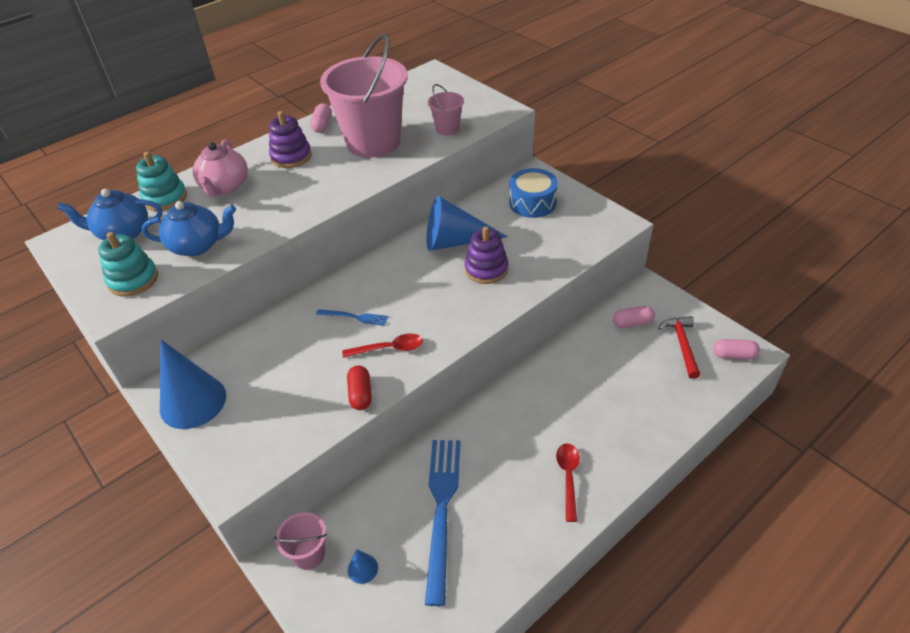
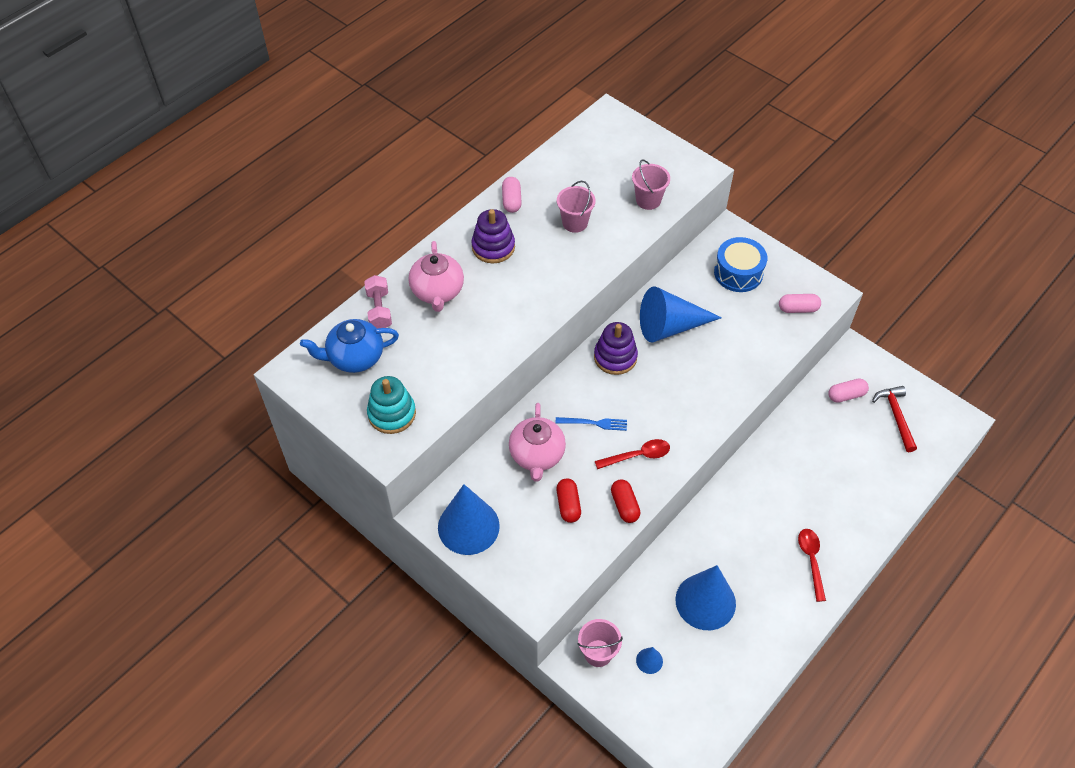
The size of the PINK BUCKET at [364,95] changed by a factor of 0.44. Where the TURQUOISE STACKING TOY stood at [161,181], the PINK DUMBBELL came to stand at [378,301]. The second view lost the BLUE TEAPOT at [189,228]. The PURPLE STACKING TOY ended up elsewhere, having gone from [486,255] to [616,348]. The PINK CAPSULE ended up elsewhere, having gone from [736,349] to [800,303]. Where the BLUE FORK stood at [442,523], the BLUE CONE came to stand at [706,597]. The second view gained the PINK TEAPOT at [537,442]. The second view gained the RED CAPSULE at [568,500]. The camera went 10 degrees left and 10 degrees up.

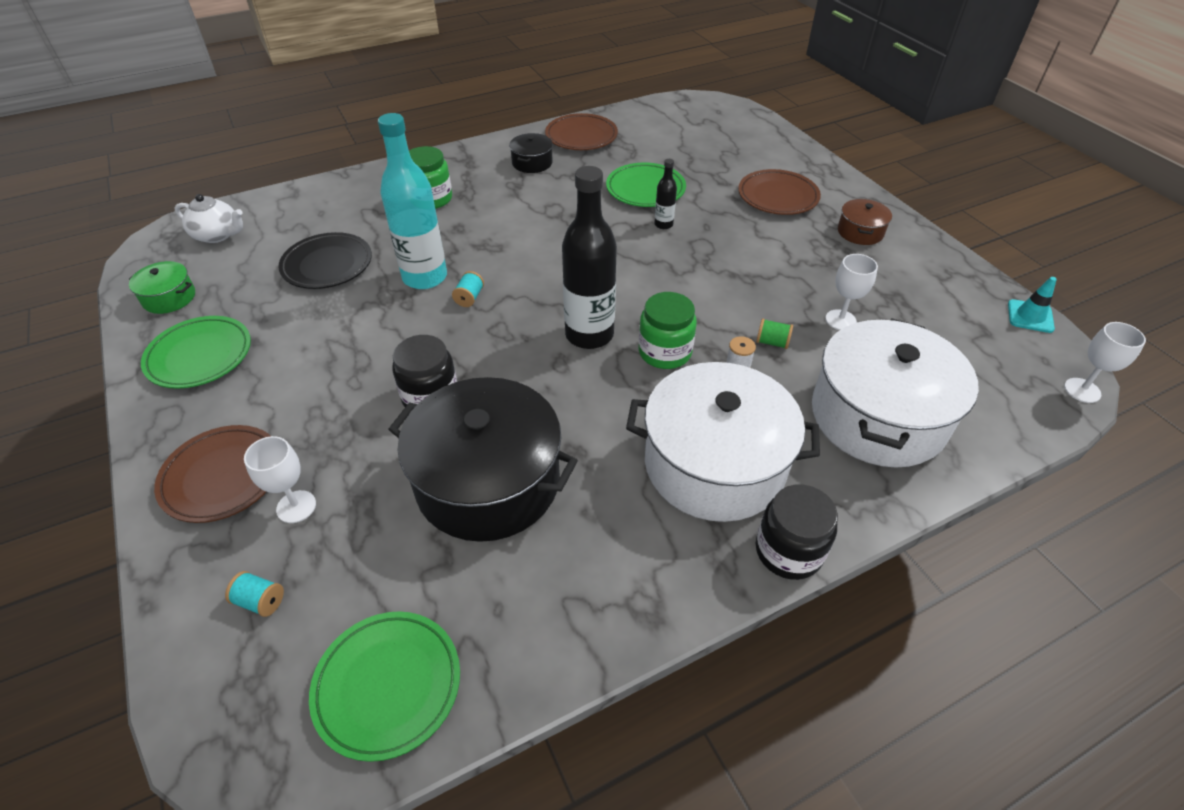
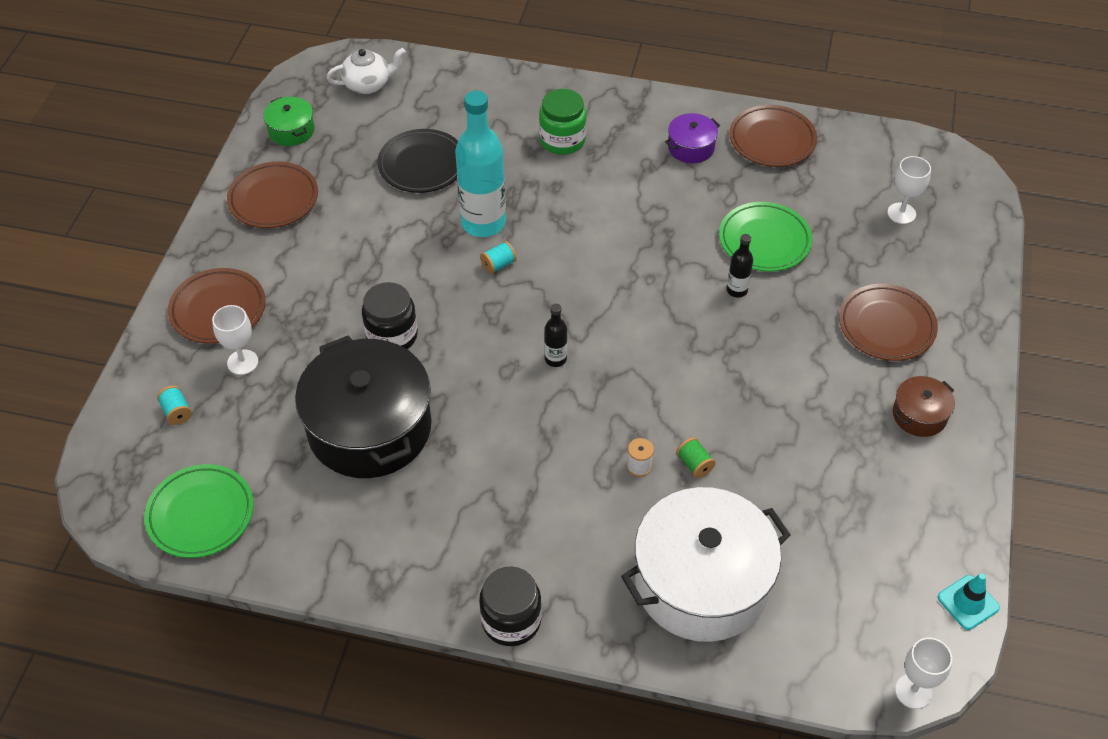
What was the BLACK POT at [531,153] turned into the PURPLE POT at [692,138]. The size of the BLACK BOTTLE at [589,257] changed by a factor of 0.46. The WHITE TEAPOT at [208,218] ended up facing another way, 75 degrees counterclockwise from before. The WHITE GOBLET ended up elsewhere, having gone from [851,292] to [909,190]. The second view lost the GREEN JAR at [668,330]. What was the GREEN PLATE at [196,352] turned into the BROWN PLATE at [272,195]. The second view lost the WHITE POT at [723,442]. The camera went 40 degrees right and 5 degrees up.

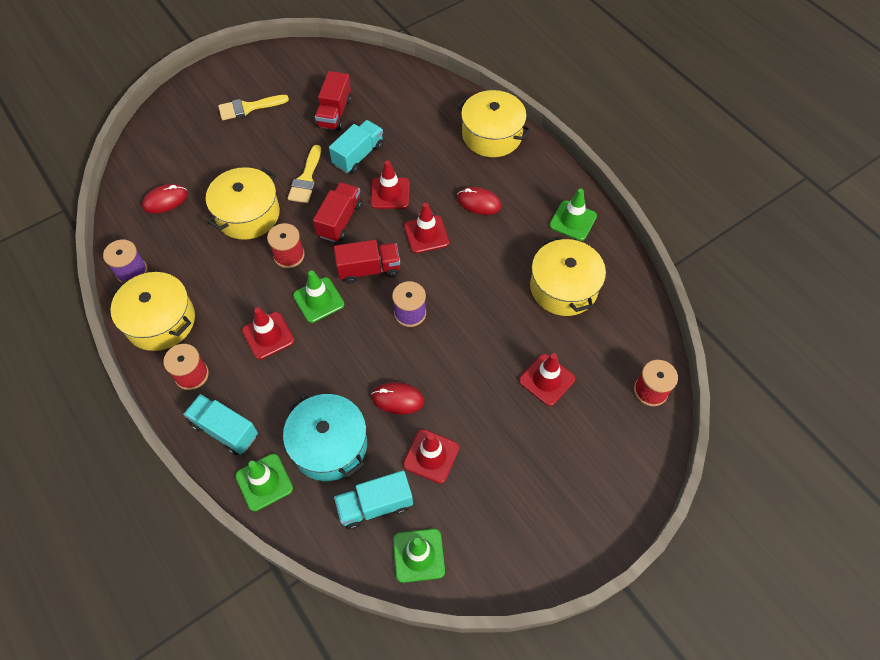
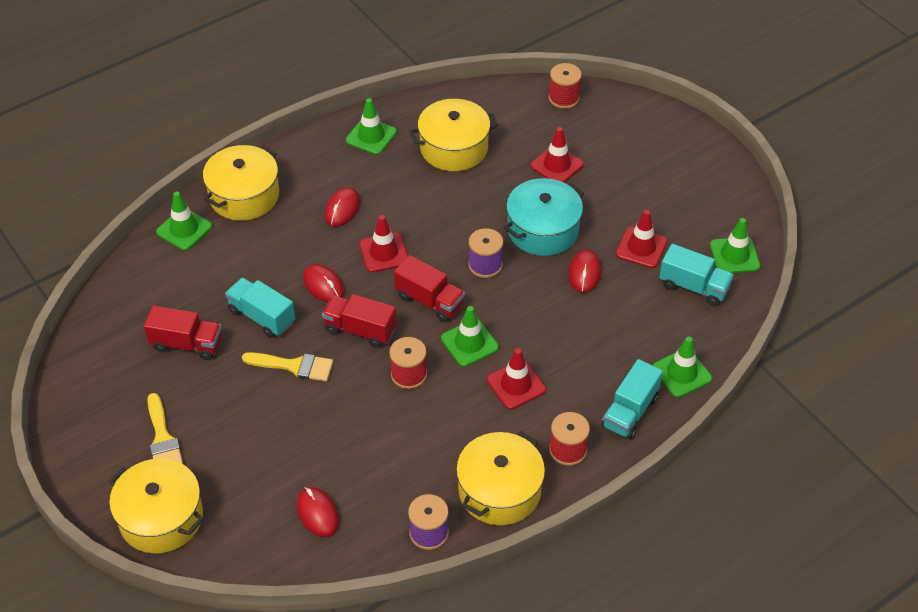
Where the RED TRAFFIC CONE stood at [390,184], the RED MOUSE came to stand at [323,283]. The YELLOW POT ended up elsewhere, having gone from [243,203] to [156,506]. The RED TRUCK at [367,262] ended up facing another way, 135 degrees clockwise from before. The TURQUOISE POT ended up elsewhere, having gone from [325,437] to [544,217]. The TURQUOISE TRUCK at [373,500] ended up facing another way, 45 degrees counterclockwise from before. The second view gained the GREEN TRAFFIC CONE at [184,221]. The camera went 90 degrees left and 10 degrees down.

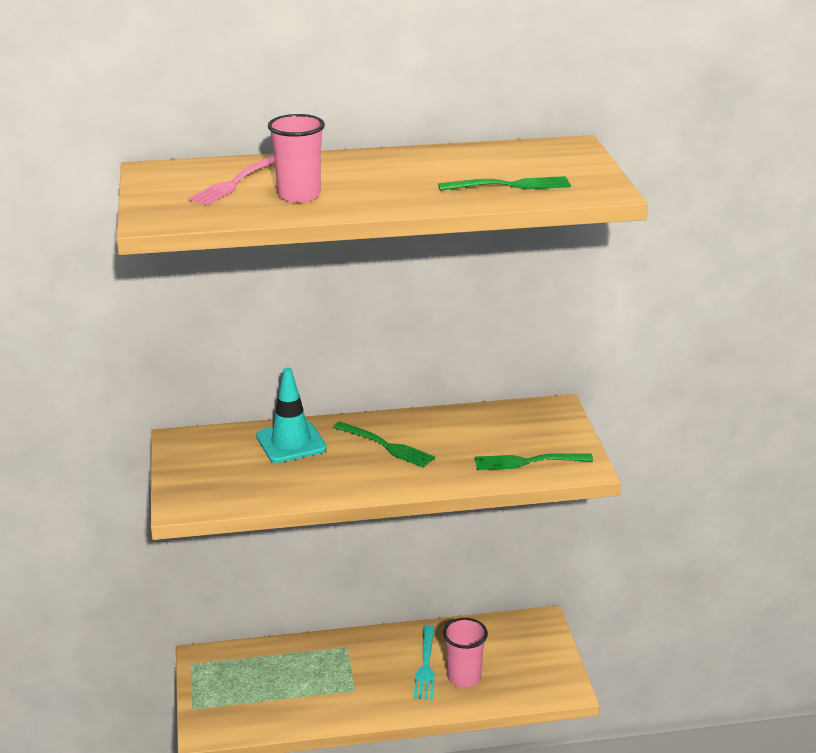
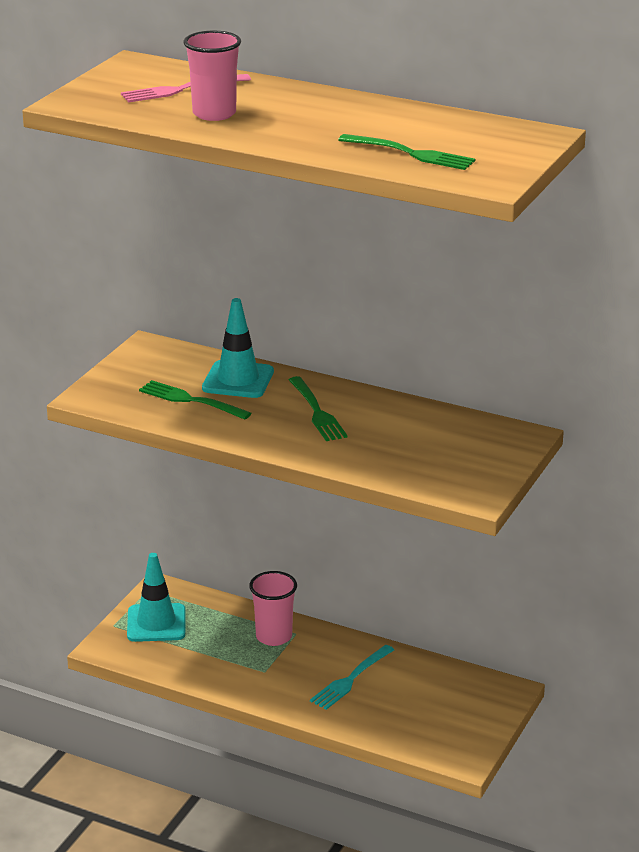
The GREEN FORK ended up elsewhere, having gone from [534,461] to [195,400]. The PINK CUP ended up elsewhere, having gone from [465,652] to [273,608]. The second view gained the TURQUOISE TRAFFIC CONE at [156,597]. The camera went 35 degrees right and 0 degrees up.

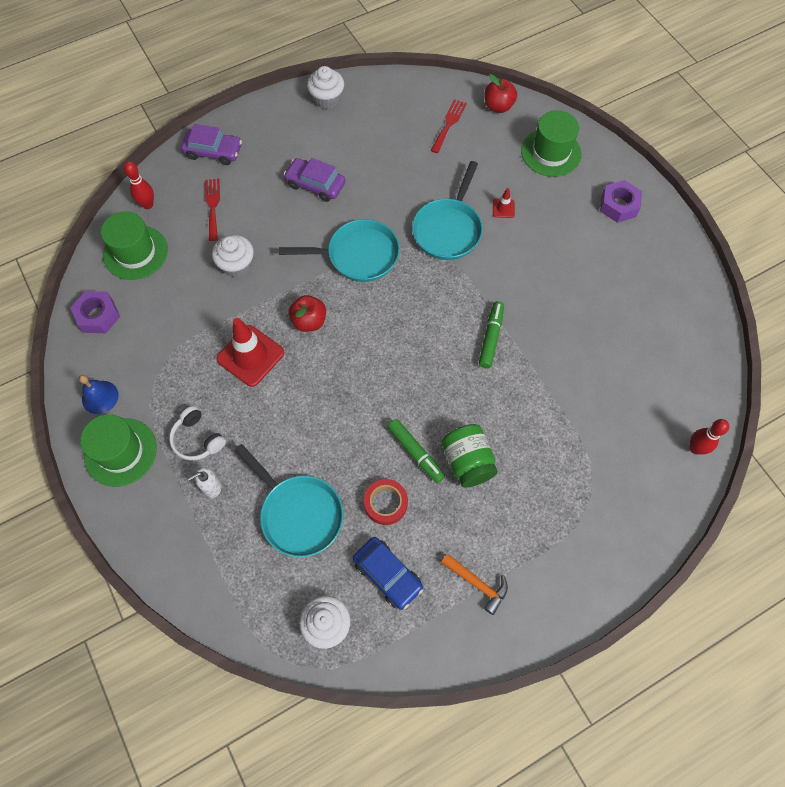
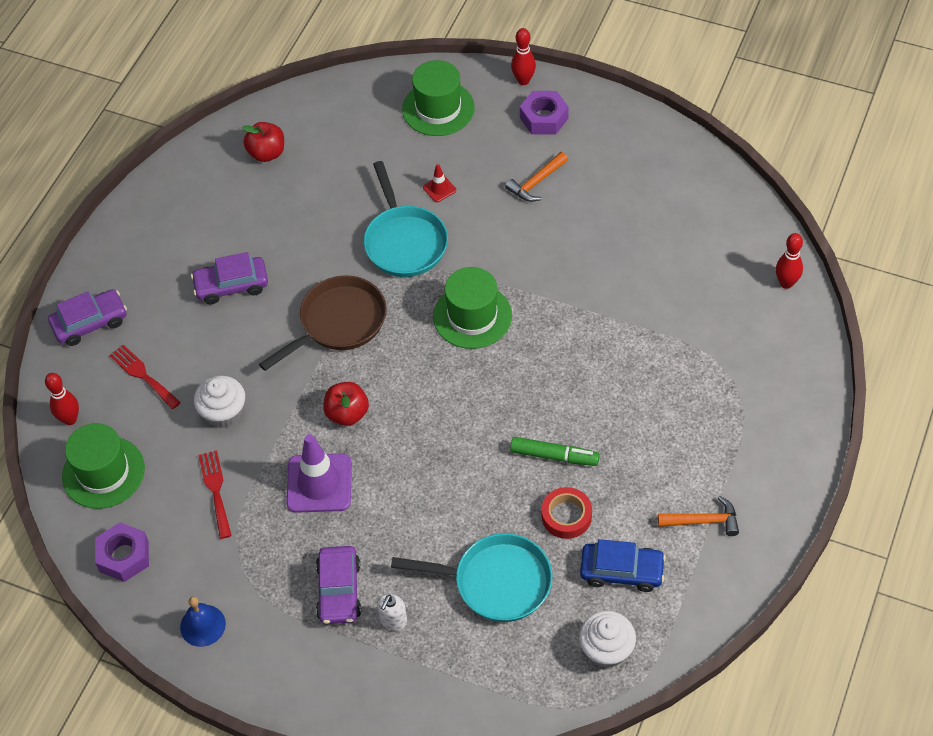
The second view lost the WHITE CUPCAKE at [325,87]. The RED APPLE ended up elsewhere, having gone from [500,93] to [263,142]. The RED FORK ended up elsewhere, having gone from [449,126] to [215,494]. What was the TURQUOISE PAN at [339,250] turned into the BROWN PAN at [323,323]. The second view lost the GREEN MARKER at [491,334]. What was the RED TRAFFIC CONE at [250,352] turned into the PURPLE TRAFFIC CONE at [319,473]. Where the WHITE HEADPHONES stood at [197,433], the PURPLE CAR came to stand at [338,585]. The GREEN HAT ended up elsewhere, having gone from [118,450] to [472,308]. The second view lost the GREEN JAR at [469,456]. The second view gained the RED BOWLING PIN at [523,56]. The second view gained the ORANGE HAMMER at [536,177]. The camera went 35 degrees left and 10 degrees down.

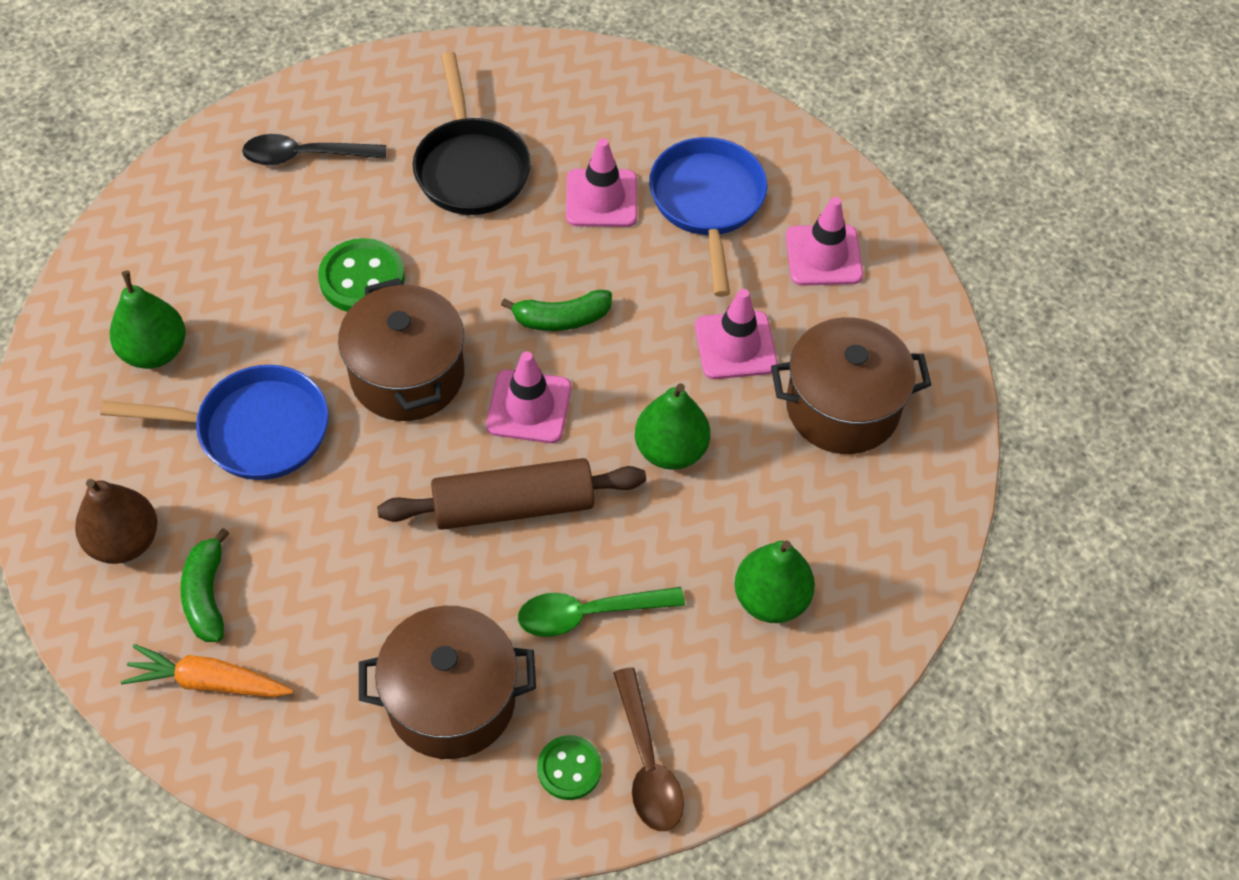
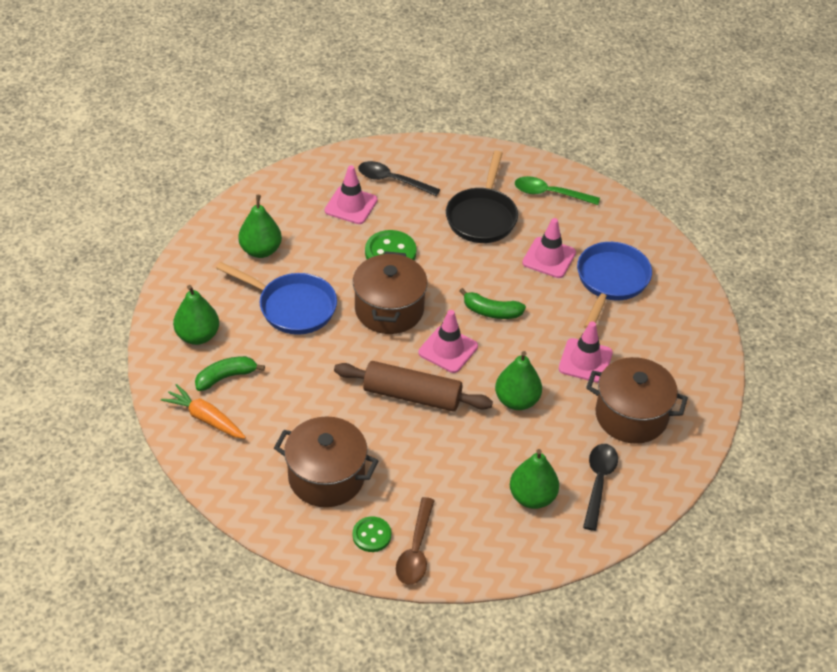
The PINK TRAFFIC CONE ended up elsewhere, having gone from [824,241] to [351,194]. What was the BROWN PEAR at [116,521] turned into the GREEN PEAR at [196,315]. The GREEN BANANA at [205,585] ended up facing another way, 45 degrees clockwise from before. The GREEN SPOON ended up elsewhere, having gone from [601,612] to [557,190]. The second view gained the BLACK SPOON at [600,487]. The camera went 25 degrees right and 10 degrees down.

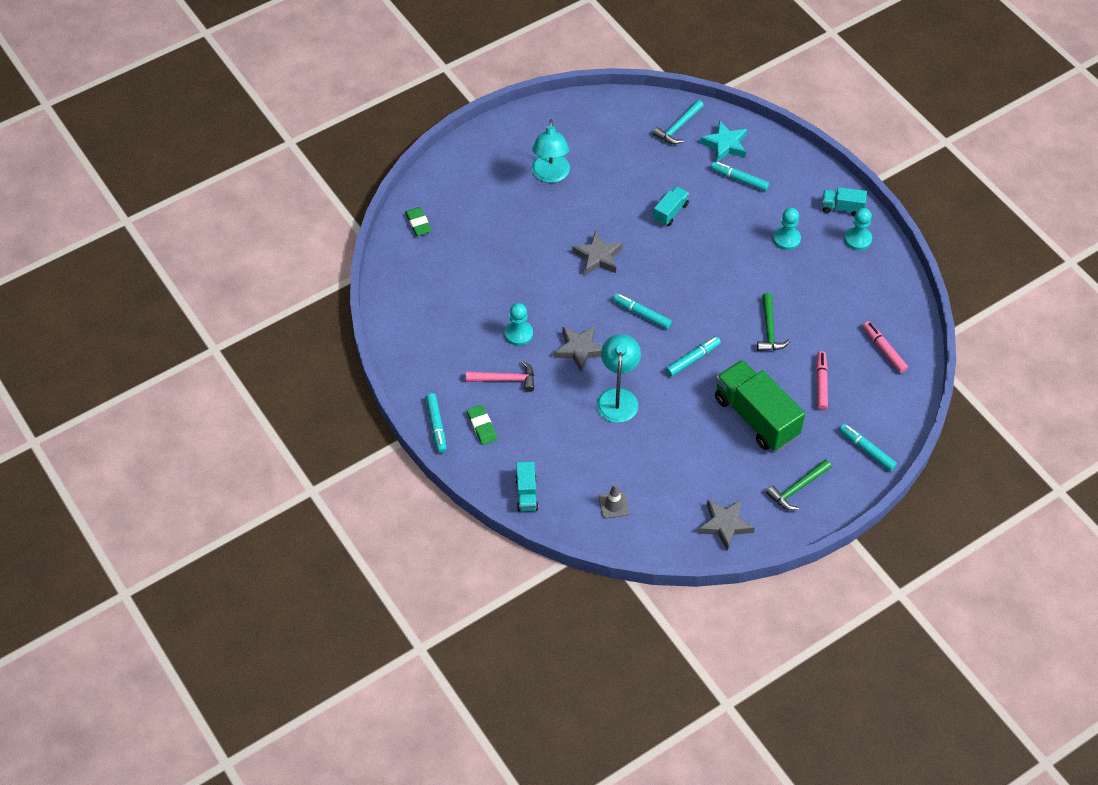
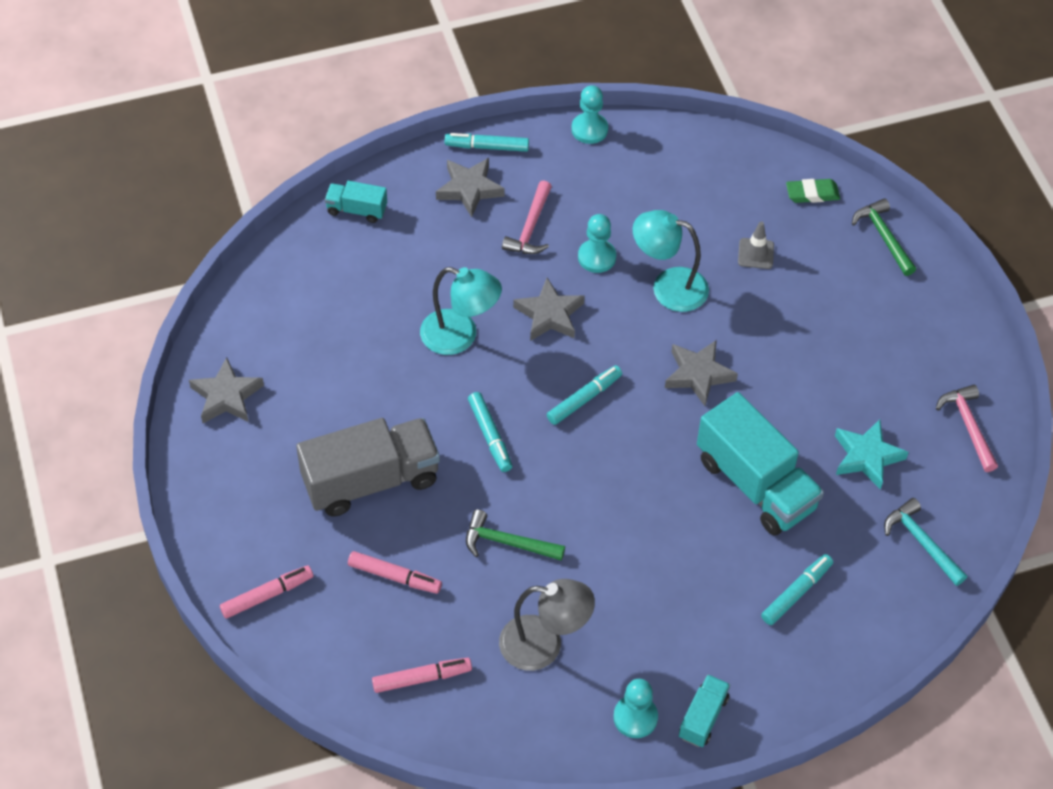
The TURQUOISE LAMP ended up elsewhere, having gone from [551,151] to [671,261]. The TURQUOISE STAR ended up elsewhere, having gone from [723,141] to [872,454]. The size of the TURQUOISE TRUCK at [671,206] changed by a factor of 2.05. The TURQUOISE PAWN ended up elsewhere, having gone from [787,229] to [589,114]. What was the GREEN TRUCK at [760,405] turned into the GREY TRUCK at [368,467]. Where the GREEN ERASER stood at [482,425], the GREY STAR came to stand at [470,187]. What was the TURQUOISE MARKER at [868,447] turned into the PINK MARKER at [266,592]. The GREEN HAMMER ended up elsewhere, having gone from [799,484] to [884,237]. The GREY TRAFFIC CONE ended up elsewhere, having gone from [614,501] to [756,245]. The second view gained the PINK HAMMER at [967,428]. The second view gained the GREY LAMP at [547,625]. The camera went 105 degrees right and 0 degrees up.

